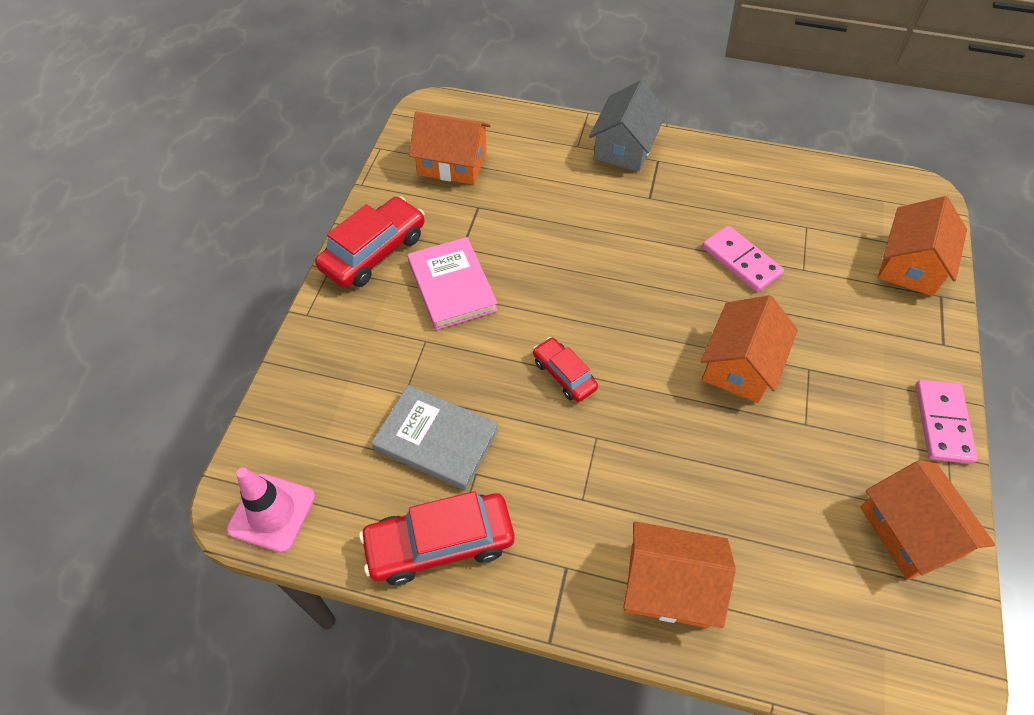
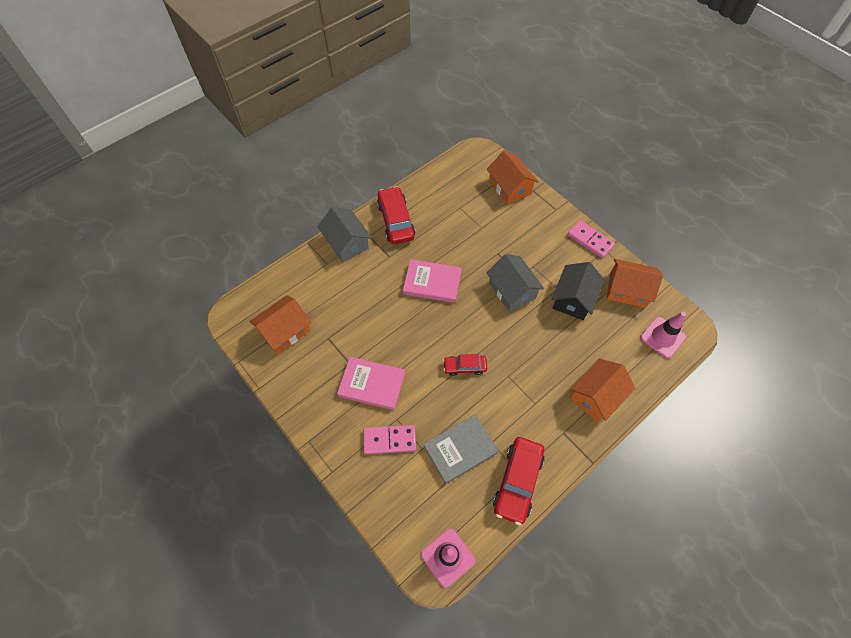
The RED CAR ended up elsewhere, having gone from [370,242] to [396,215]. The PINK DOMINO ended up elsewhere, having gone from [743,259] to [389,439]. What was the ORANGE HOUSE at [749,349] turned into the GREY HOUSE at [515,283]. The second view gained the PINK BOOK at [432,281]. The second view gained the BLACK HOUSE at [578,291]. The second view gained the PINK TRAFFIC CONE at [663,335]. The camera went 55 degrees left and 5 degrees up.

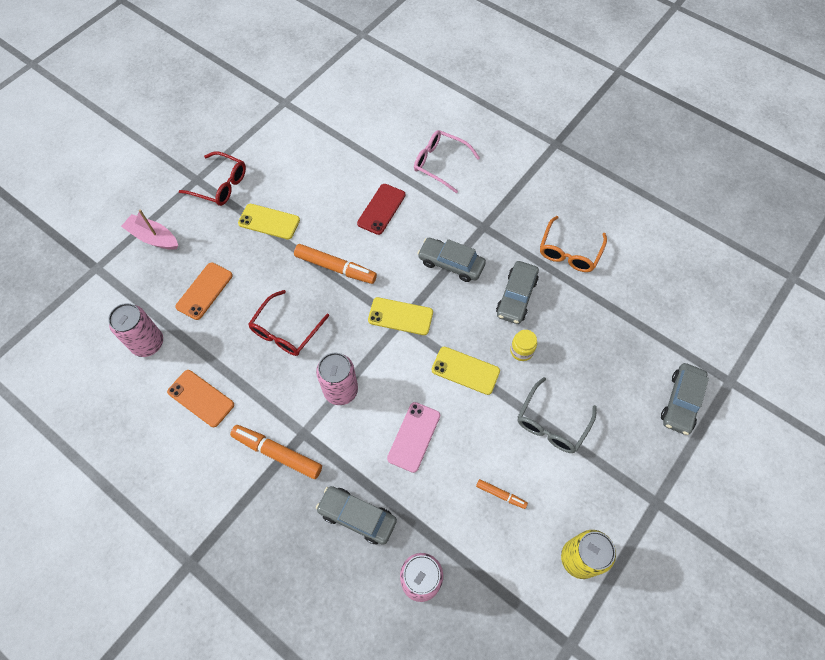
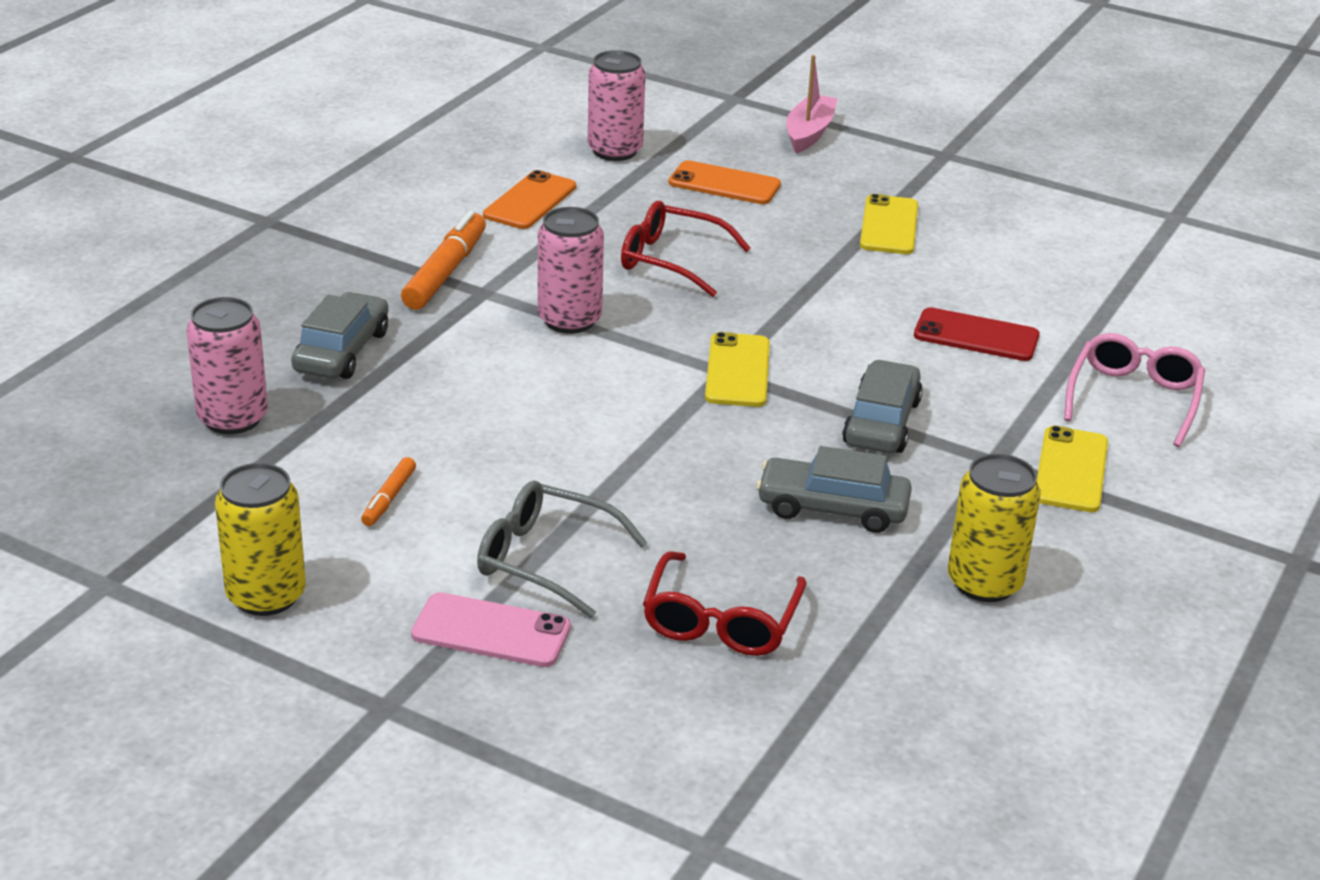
The RED GLASSES ended up elsewhere, having gone from [212,178] to [725,603]. Where the ORANGE GLASSES stood at [573,244], the YELLOW CAN came to stand at [994,528]. The second view lost the ORANGE MARKER at [335,264]. The second view lost the YELLOW JAR at [523,345]. The YELLOW PHONE ended up elsewhere, having gone from [466,371] to [1072,469]. The second view lost the GREY CAR at [685,399]. The PINK PHONE ended up elsewhere, having gone from [413,437] to [491,629]. The camera went 80 degrees right and 30 degrees down.

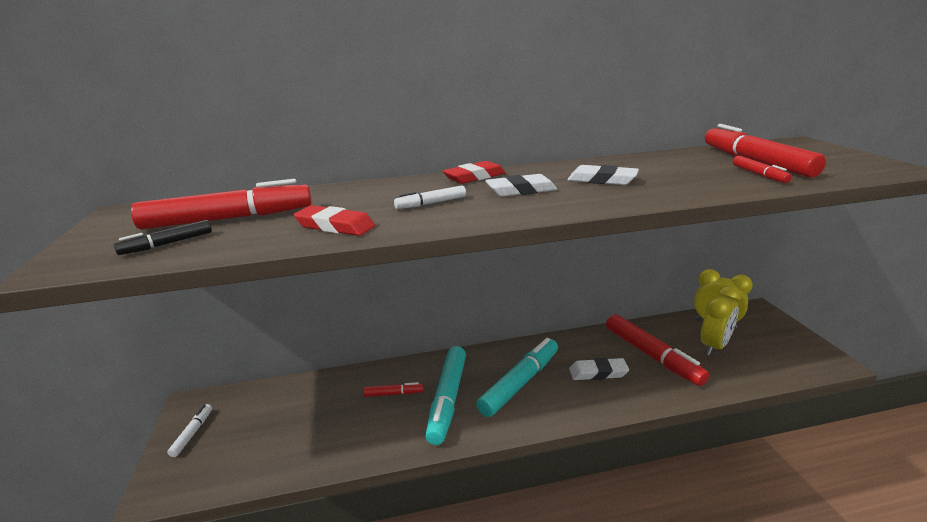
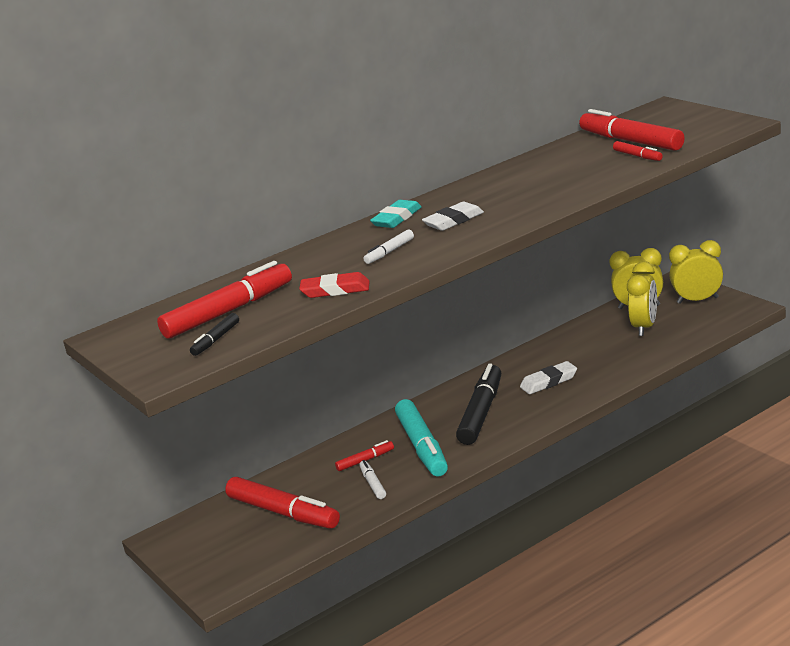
What was the RED ERASER at [474,172] turned into the TURQUOISE ERASER at [395,214]. The second view lost the WHITE ERASER at [603,175]. The RED MARKER ended up elsewhere, having gone from [657,350] to [282,503]. What was the TURQUOISE MARKER at [517,377] turned into the BLACK MARKER at [478,404]. The WHITE MARKER ended up elsewhere, having gone from [189,430] to [372,479]. The second view gained the YELLOW CLOCK at [696,272]. The camera went 20 degrees left and 0 degrees up.

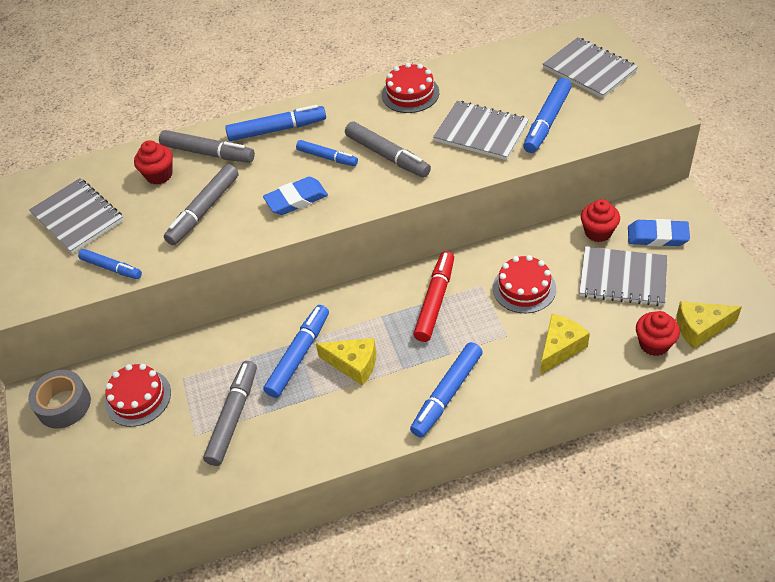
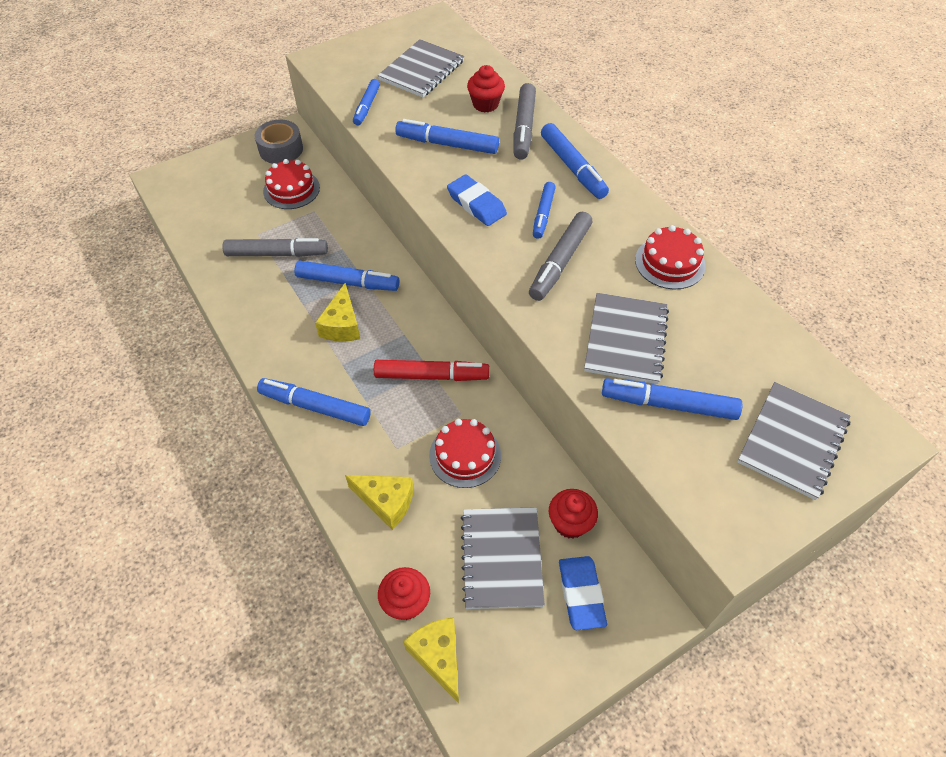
What was the GREY MARKER at [201,204] turned into the BLUE MARKER at [447,136]. The camera went 70 degrees right and 5 degrees up.

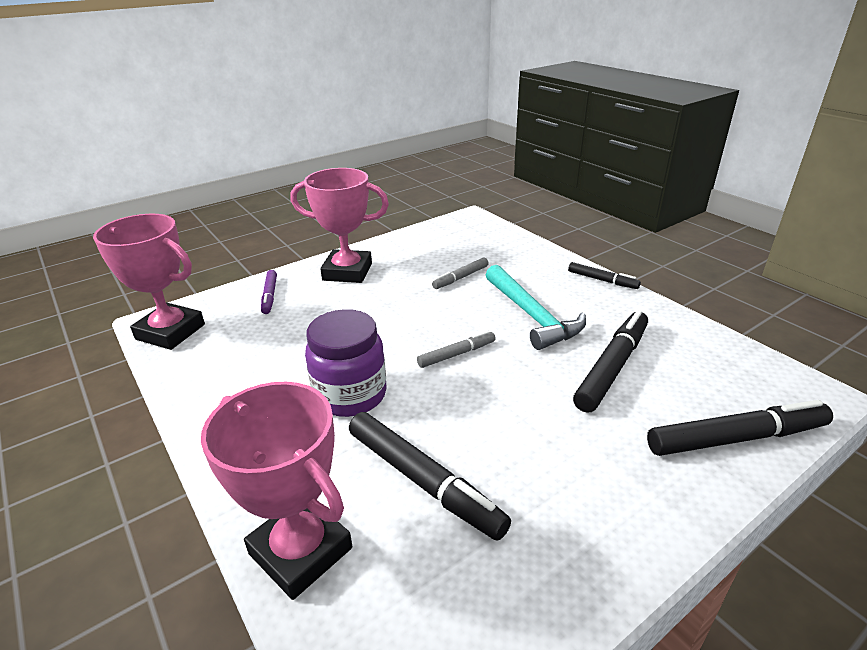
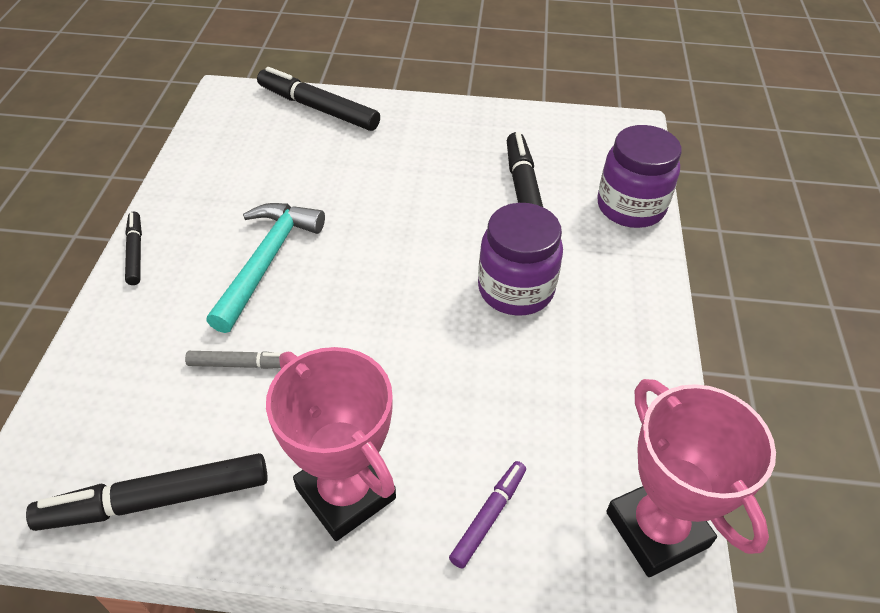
The BLACK MARKER ended up elsewhere, having gone from [610,361] to [147,492]. The second view lost the GREY MARKER at [456,349]. Where the PINK TROPHY stood at [276,491], the PURPLE JAR came to stand at [639,176]. The camera went 140 degrees left and 15 degrees up.

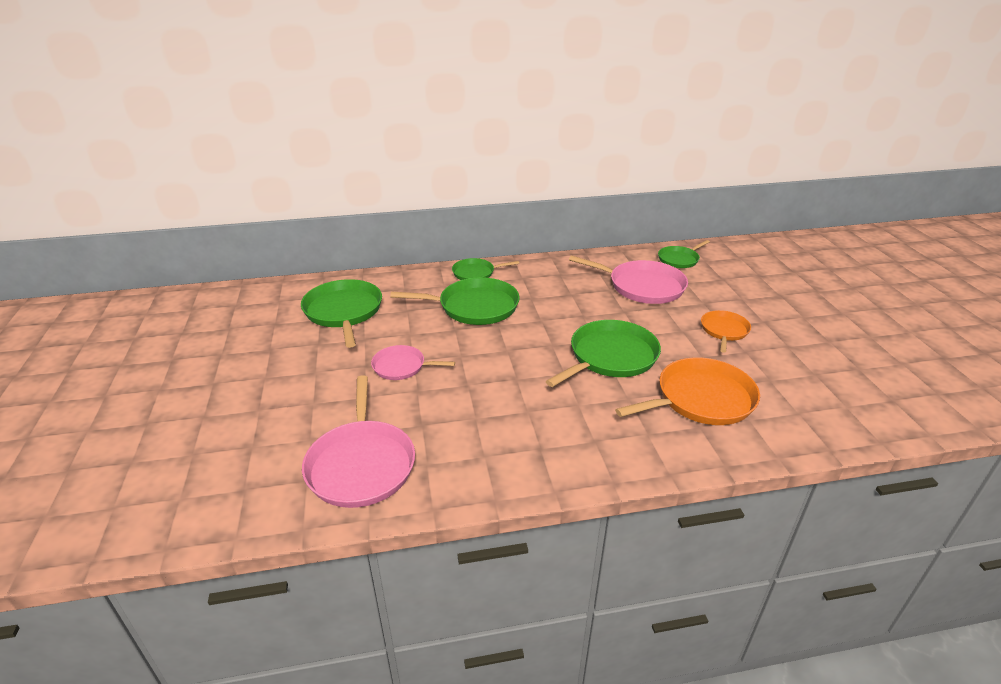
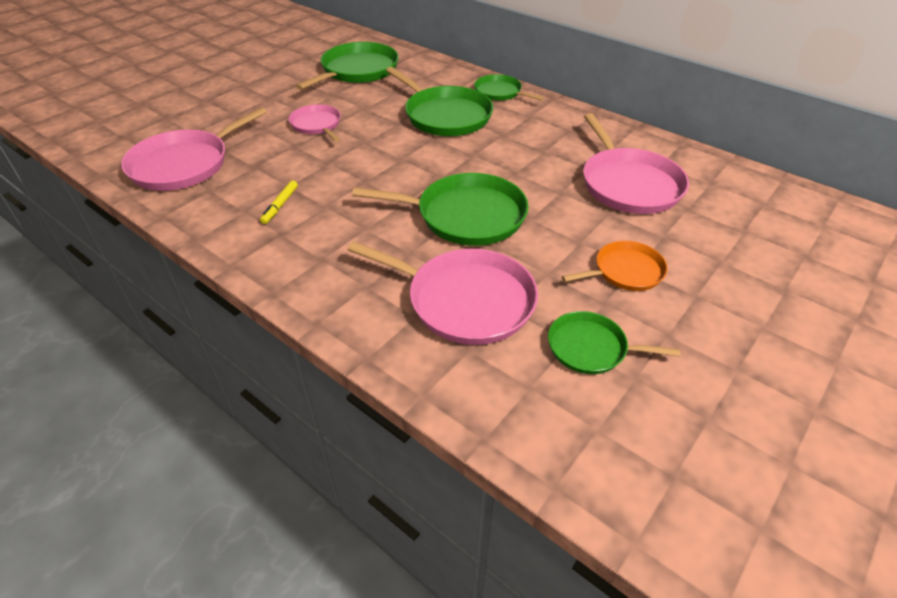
The GREEN PAN ended up elsewhere, having gone from [684,254] to [614,342]. What was the ORANGE PAN at [687,391] turned into the PINK PAN at [443,293]. The second view gained the YELLOW MARKER at [279,202]. The camera went 50 degrees right and 10 degrees up.

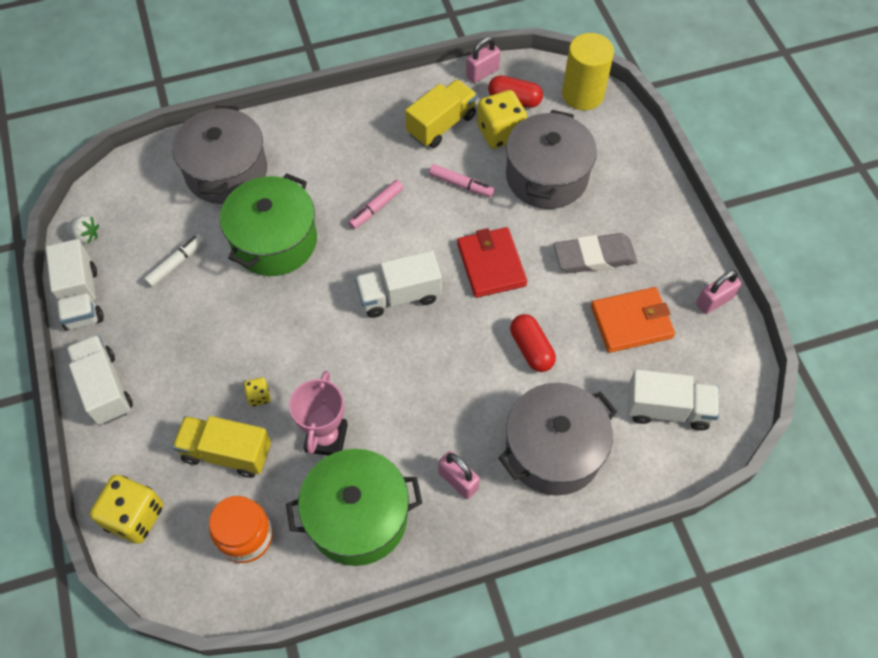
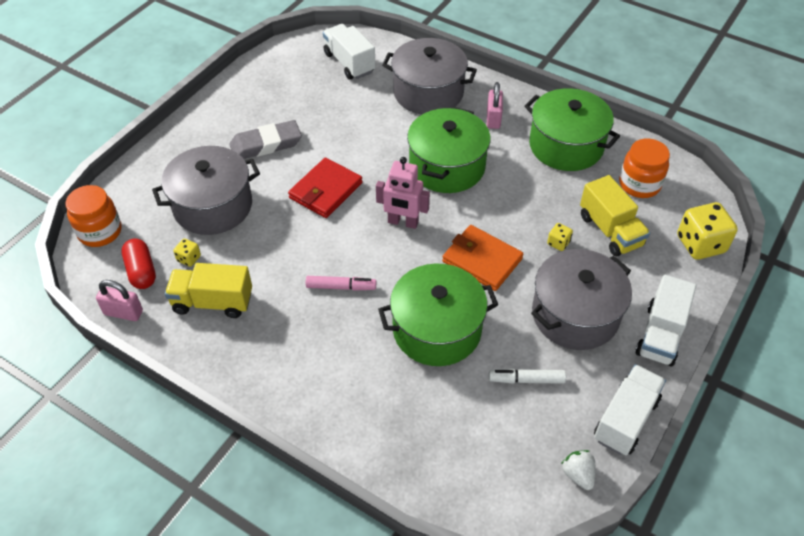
Where the YELLOW CYLINDER stood at [588,71], the ORANGE JAR came to stand at [93,216]. The size of the YELLOW DICE at [502,119] changed by a factor of 0.47. The GREY POT ended up elsewhere, having gone from [219,155] to [581,299]. The second view lost the PINK MARKER at [461,180]. The GREY ERASER at [595,253] ended up facing another way, 60 degrees counterclockwise from before. Where the WHITE TRUCK stood at [398,284], the PINK ROBOT came to stand at [403,193]. The second view lost the PINK PADLOCK at [718,292]. The ORANGE WALLET ended up elsewhere, having gone from [633,320] to [482,258]. The second view lost the RED CAPSULE at [533,343]. The second view lost the PINK TROPHY at [318,413]. The second view gained the GREEN POT at [449,150]. The camera went 130 degrees left and 10 degrees down.

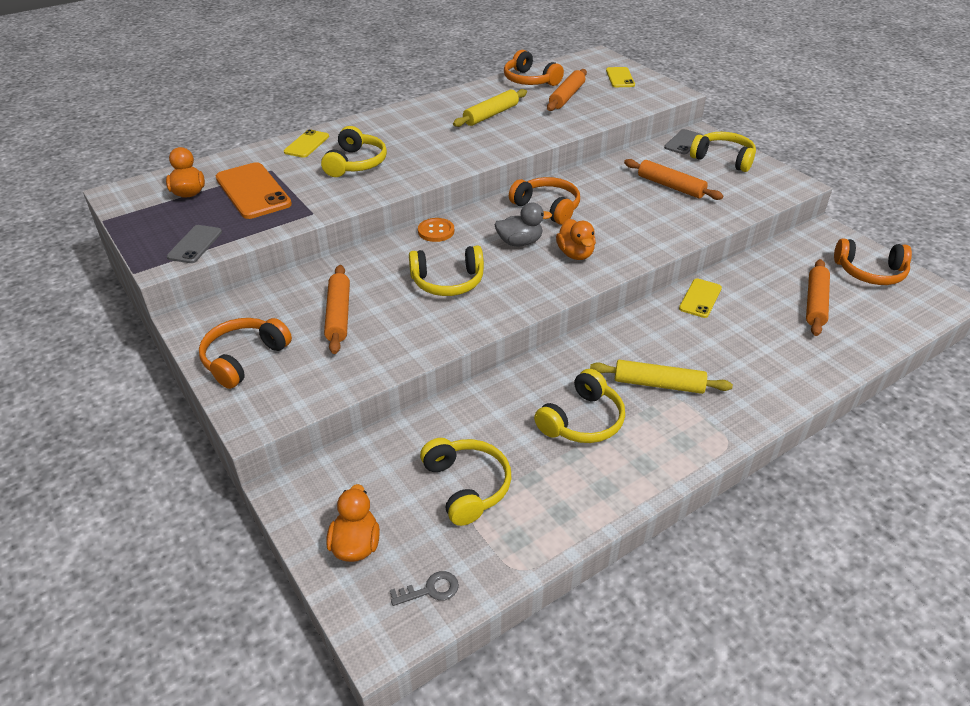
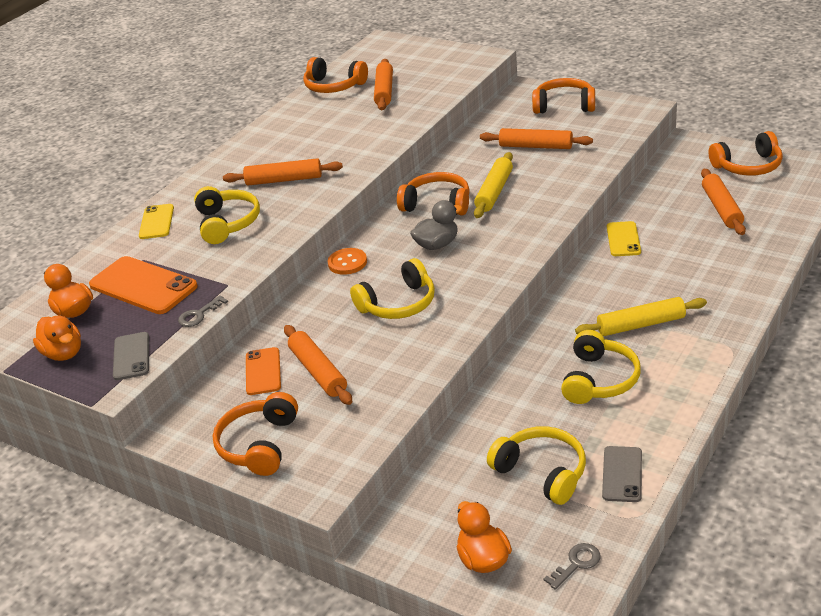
The second view lost the YELLOW PHONE at [620,77]. The YELLOW ROLLING PIN ended up elsewhere, having gone from [490,108] to [493,185]. The GREY PHONE ended up elsewhere, having gone from [683,141] to [622,474]. What was the YELLOW HEADPHONES at [723,152] turned into the ORANGE HEADPHONES at [563,96]. The ORANGE DUCK ended up elsewhere, having gone from [576,239] to [57,338]. The second view gained the ORANGE ROLLING PIN at [283,172]. The second view gained the GREY KEY at [203,311]. The second view gained the ORANGE PHONE at [263,371]. The camera went 20 degrees left and 5 degrees down.

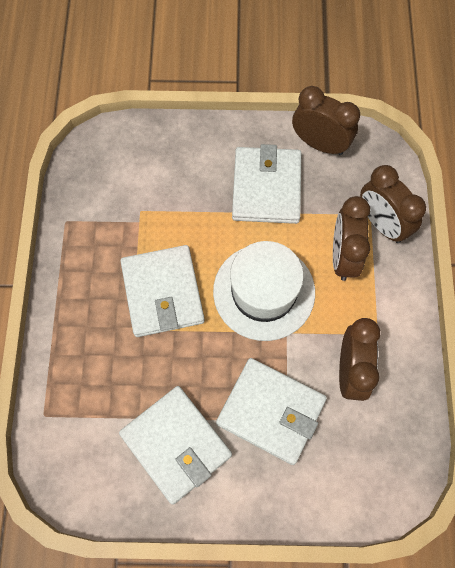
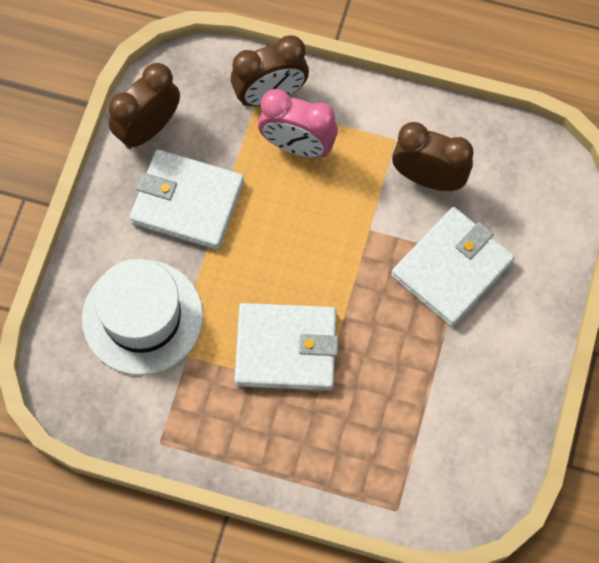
What was the BROWN CLOCK at [351,238] turned into the PINK CLOCK at [298,123]. The WHITE HAT ended up elsewhere, having gone from [264,291] to [142,317]. The second view lost the WHITE WALLET at [175,445]. The camera went 75 degrees left and 0 degrees up.

